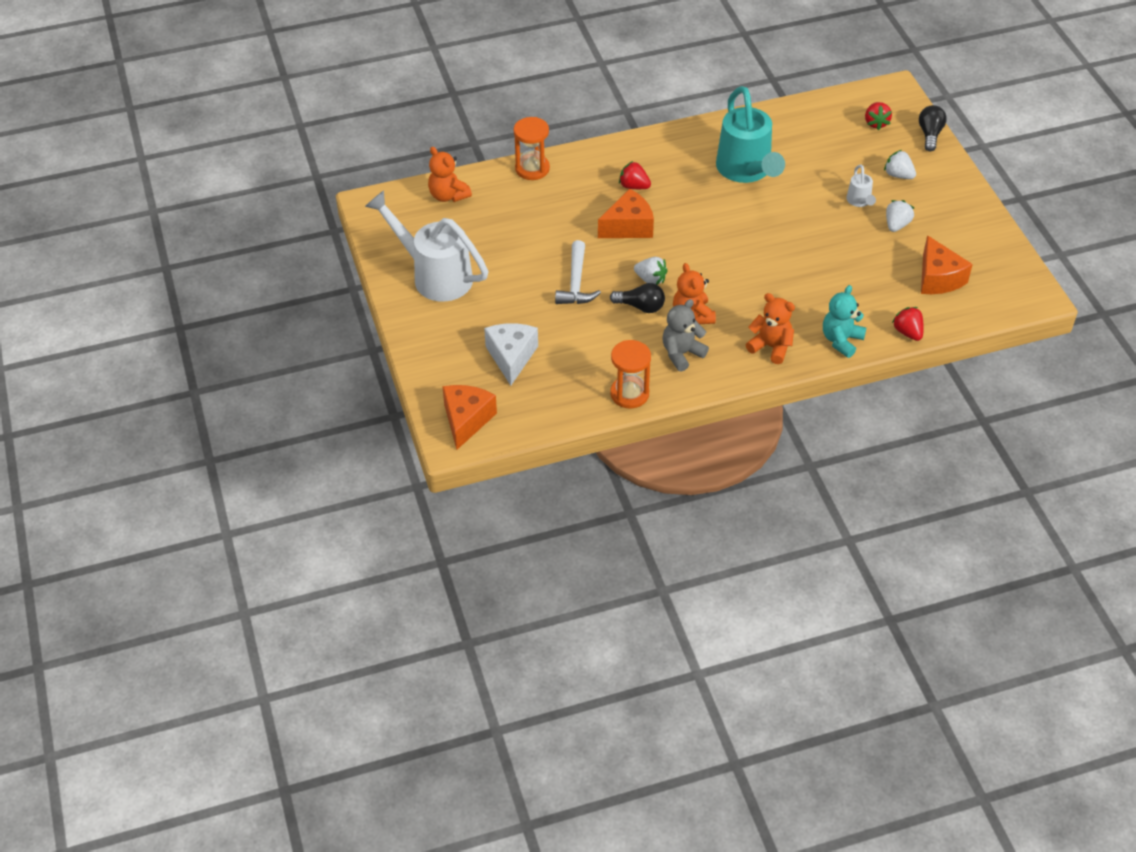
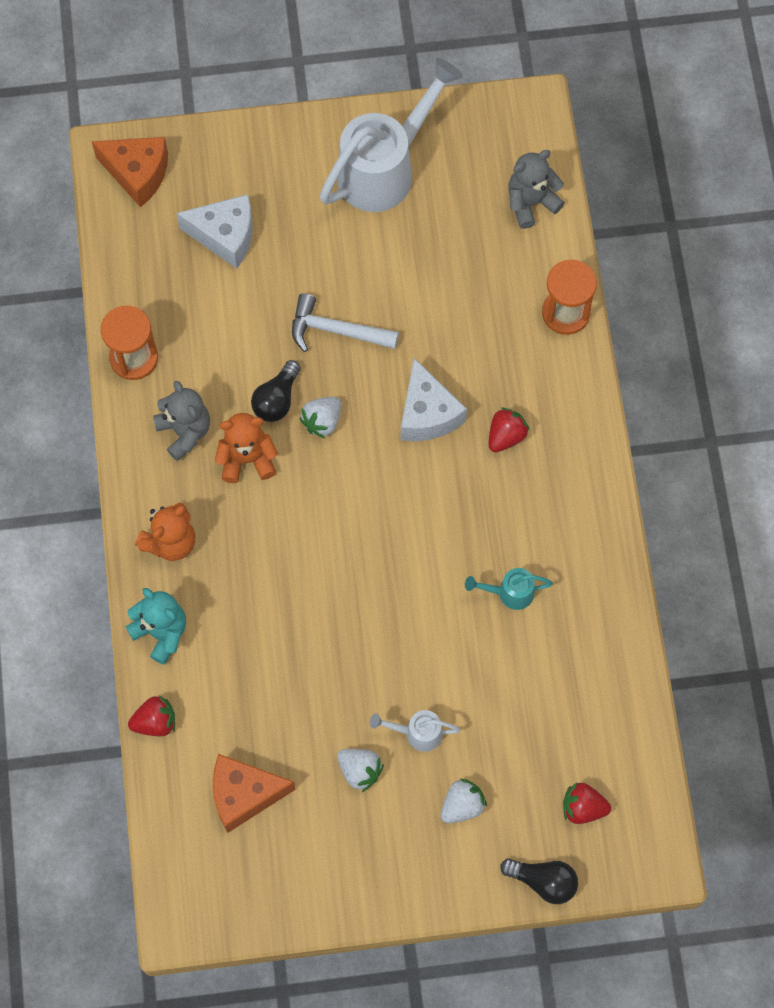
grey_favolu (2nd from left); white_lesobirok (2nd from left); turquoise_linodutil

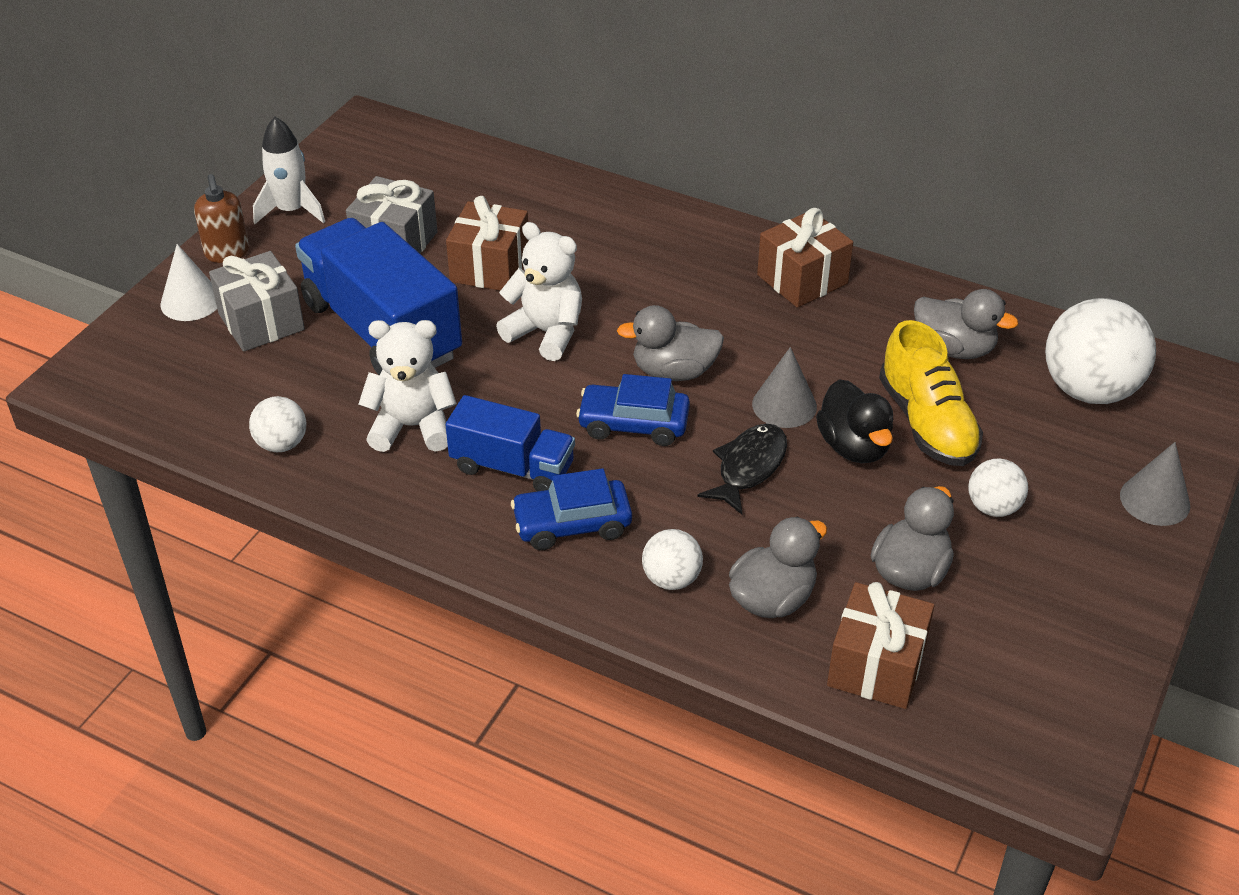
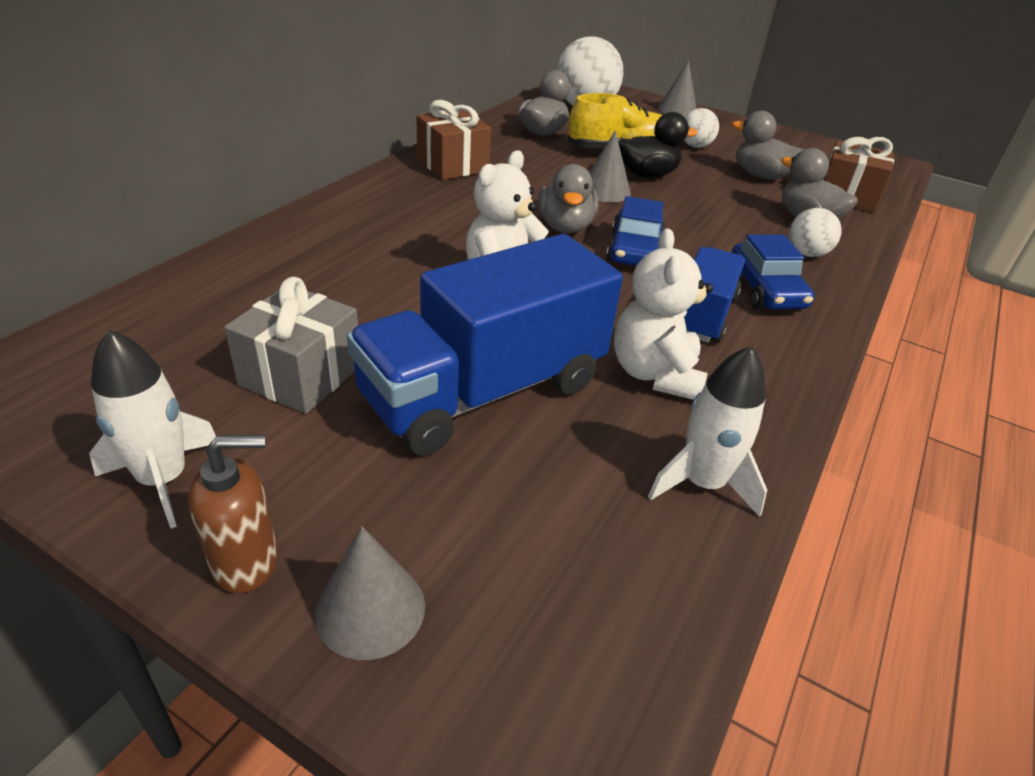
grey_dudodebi (1st from left); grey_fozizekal (1st from left in the first image); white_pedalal (2nd from left); brown_fozizekal (1st from left in the first image); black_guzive

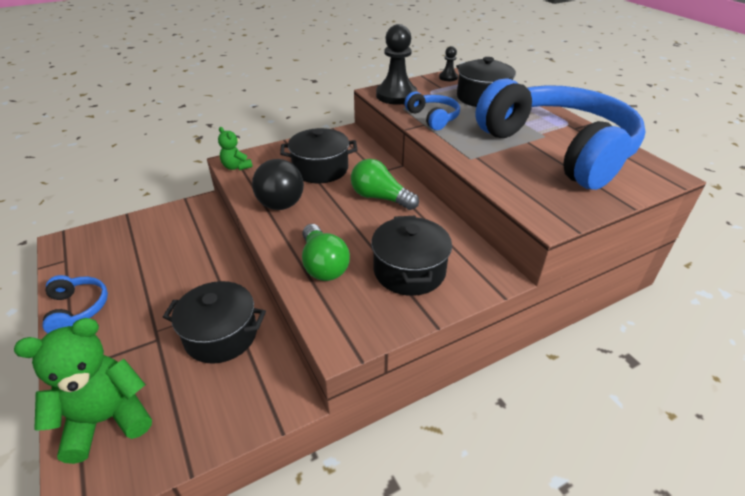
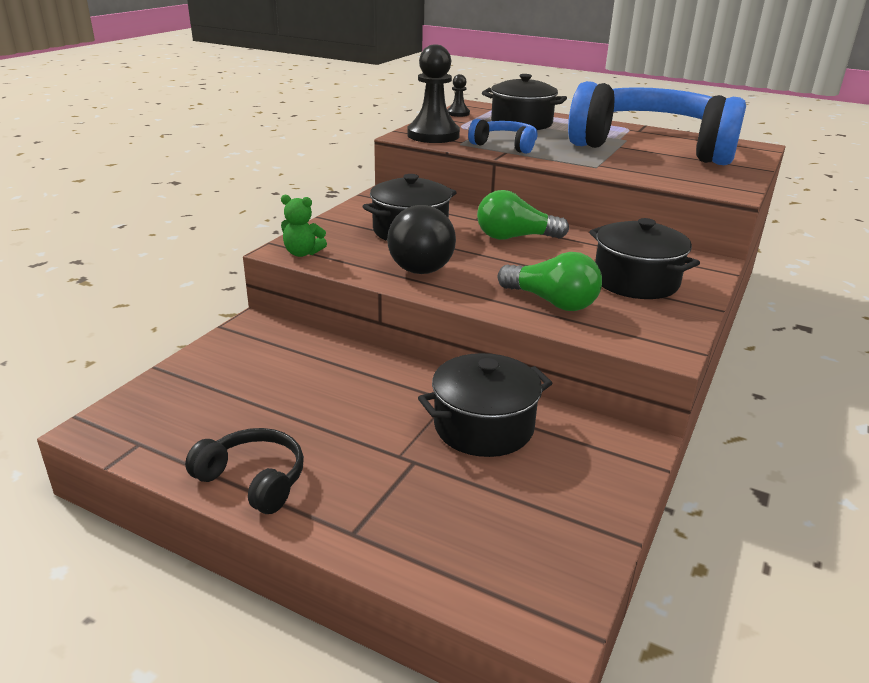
green_favolu (1st from left in the first image); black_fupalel

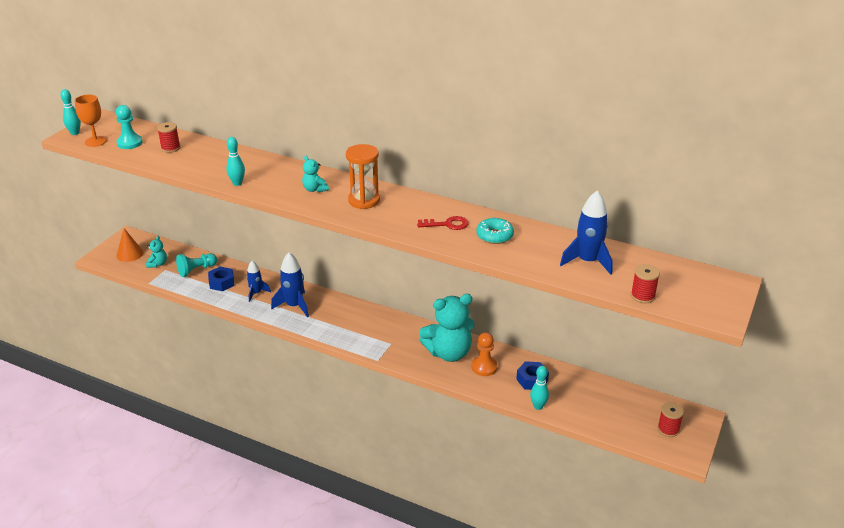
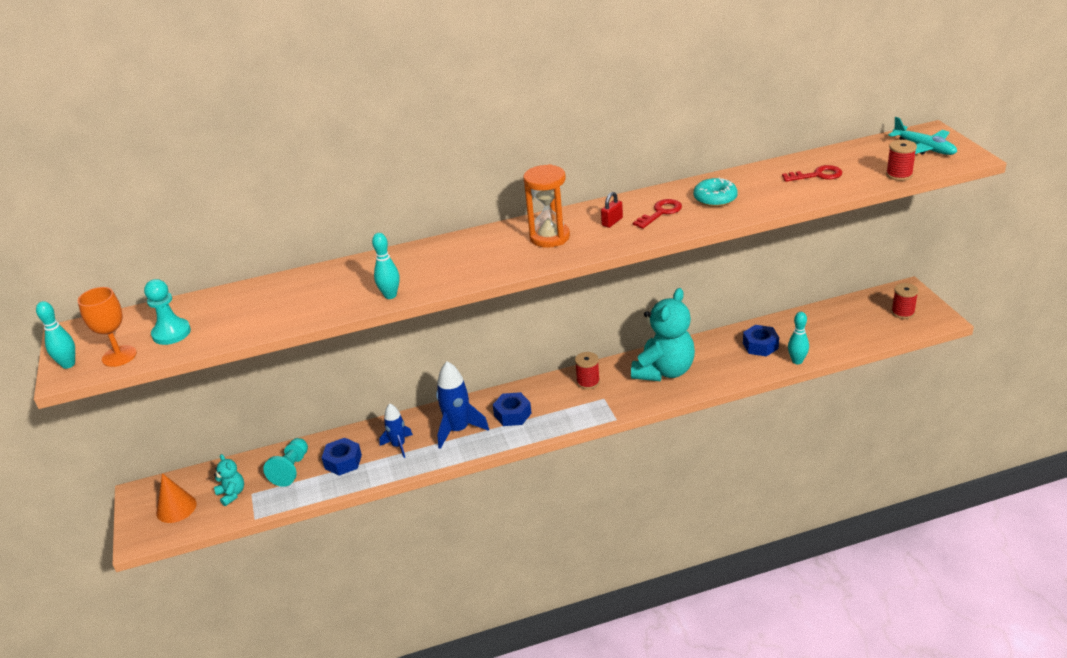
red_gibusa (1st from left); turquoise_favolu (2nd from left in the first image); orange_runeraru; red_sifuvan (2nd from left); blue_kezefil (2nd from left); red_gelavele; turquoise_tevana

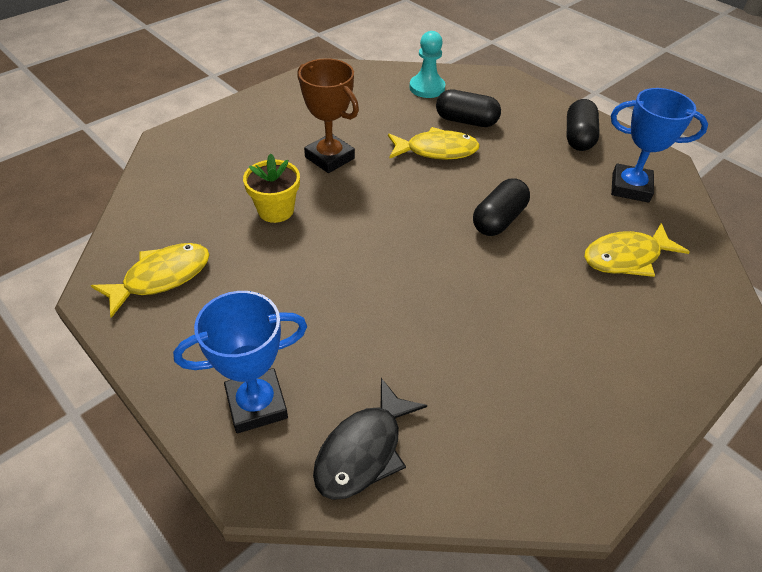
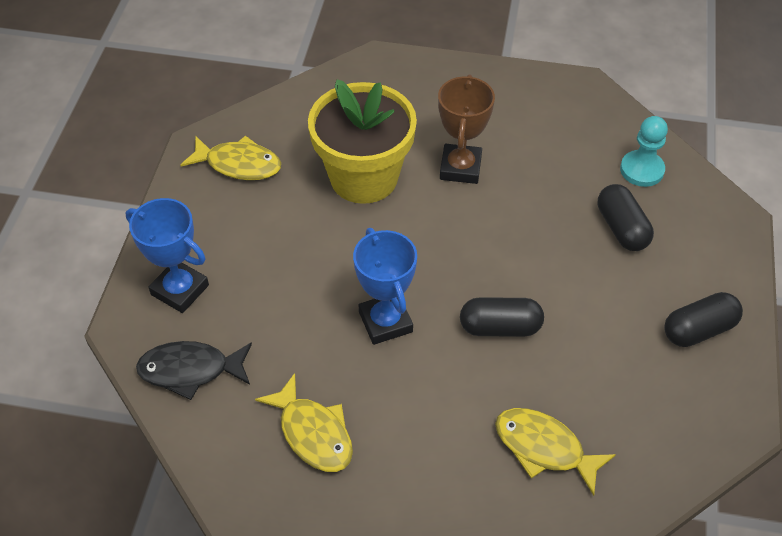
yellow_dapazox; yellow_guzive (2nd from left); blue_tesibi (2nd from left)

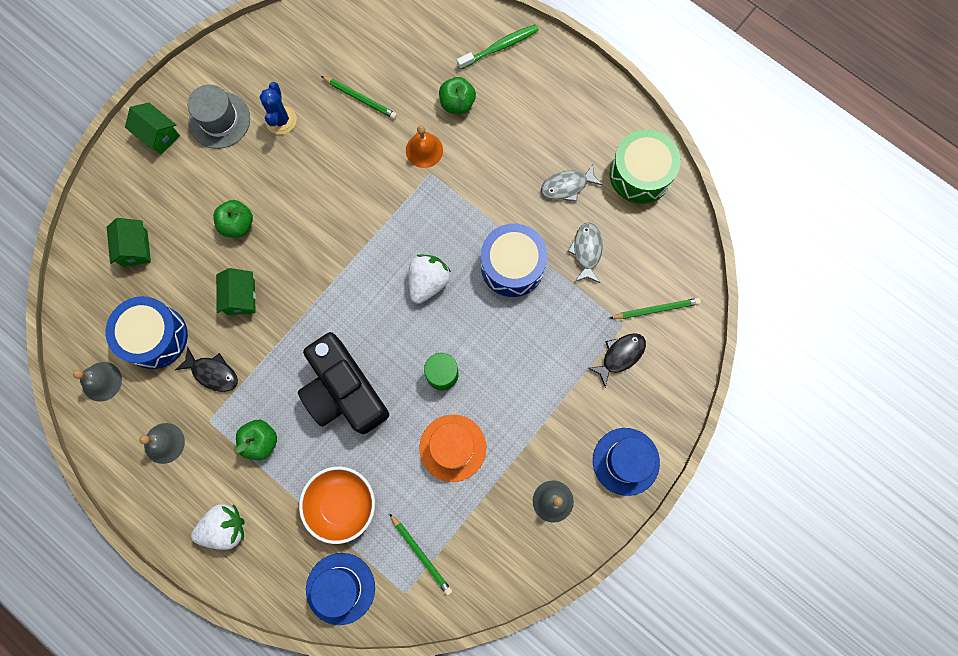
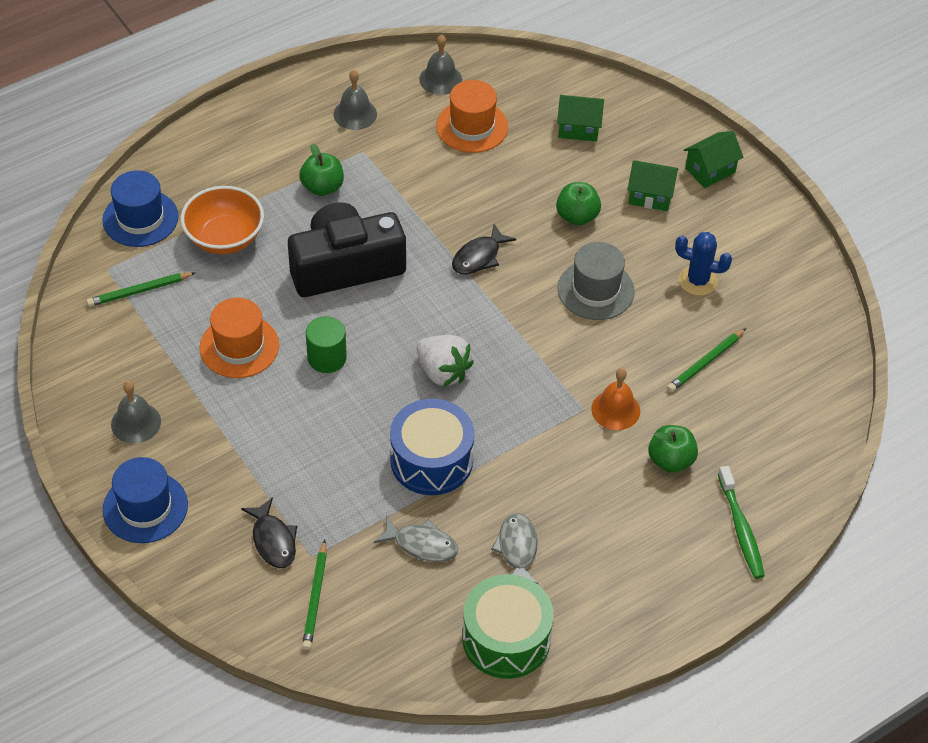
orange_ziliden (2nd from left); black_guzive (2nd from left); grey_ziliden; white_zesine (1st from left in the first image); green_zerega (2nd from left)

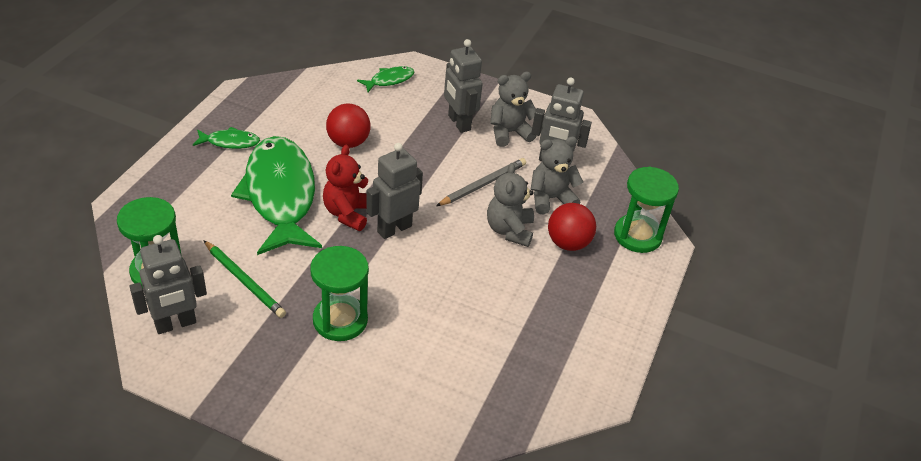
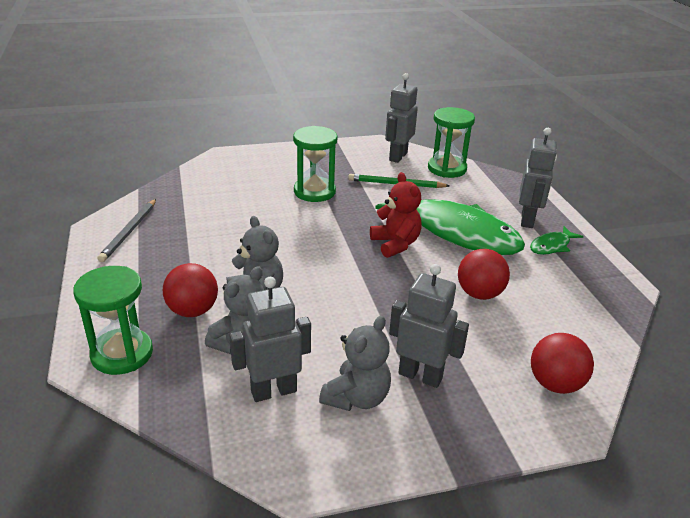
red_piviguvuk (3rd from left); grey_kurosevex (4th from left); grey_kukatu

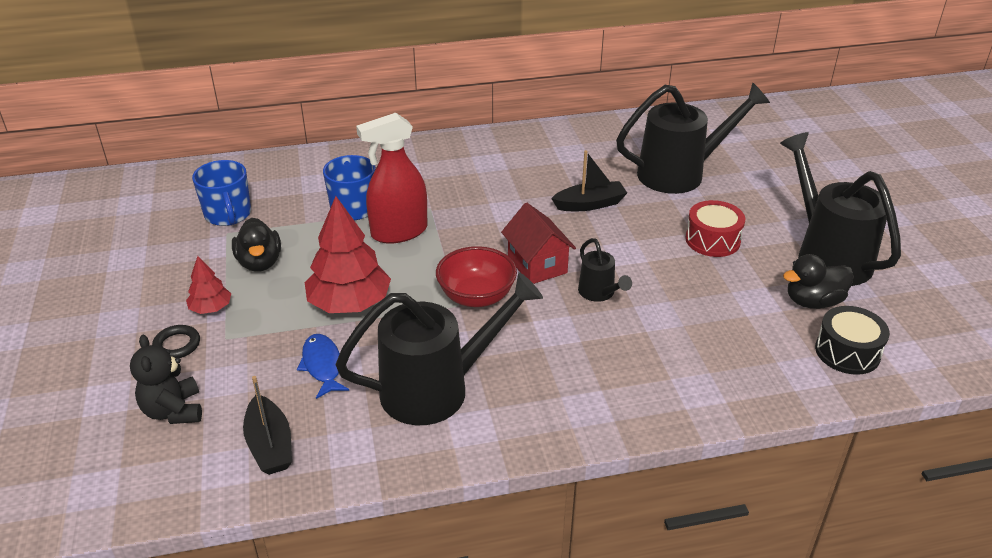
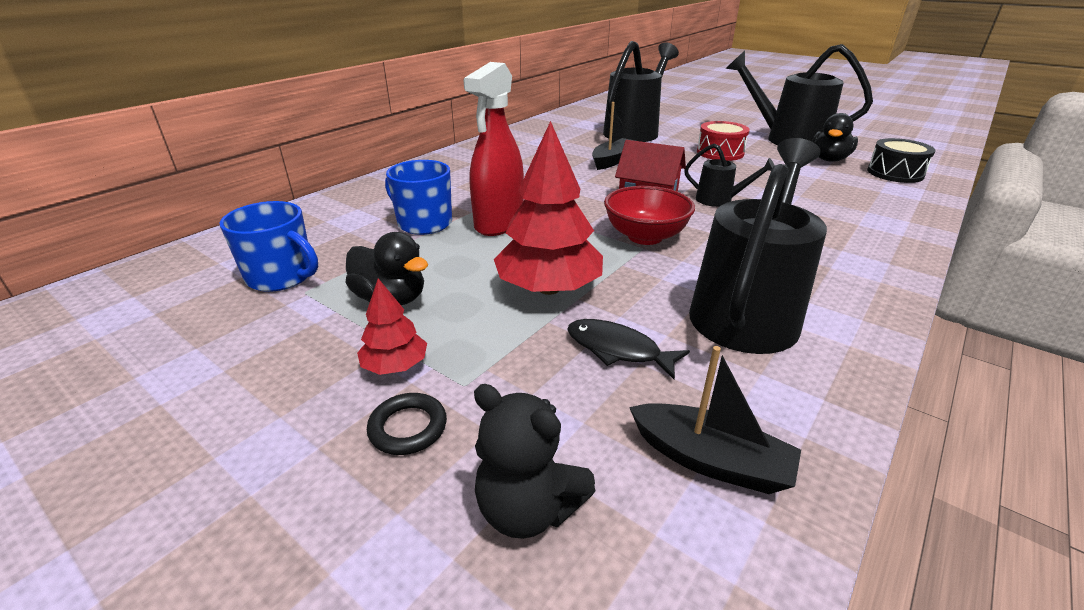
black_guzive

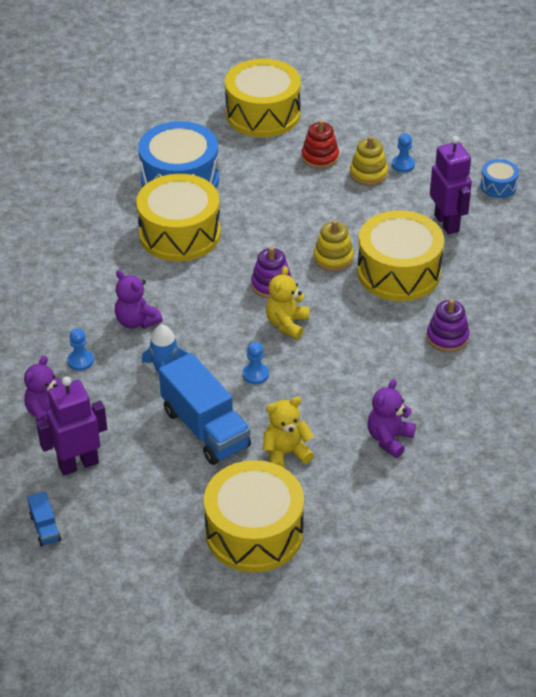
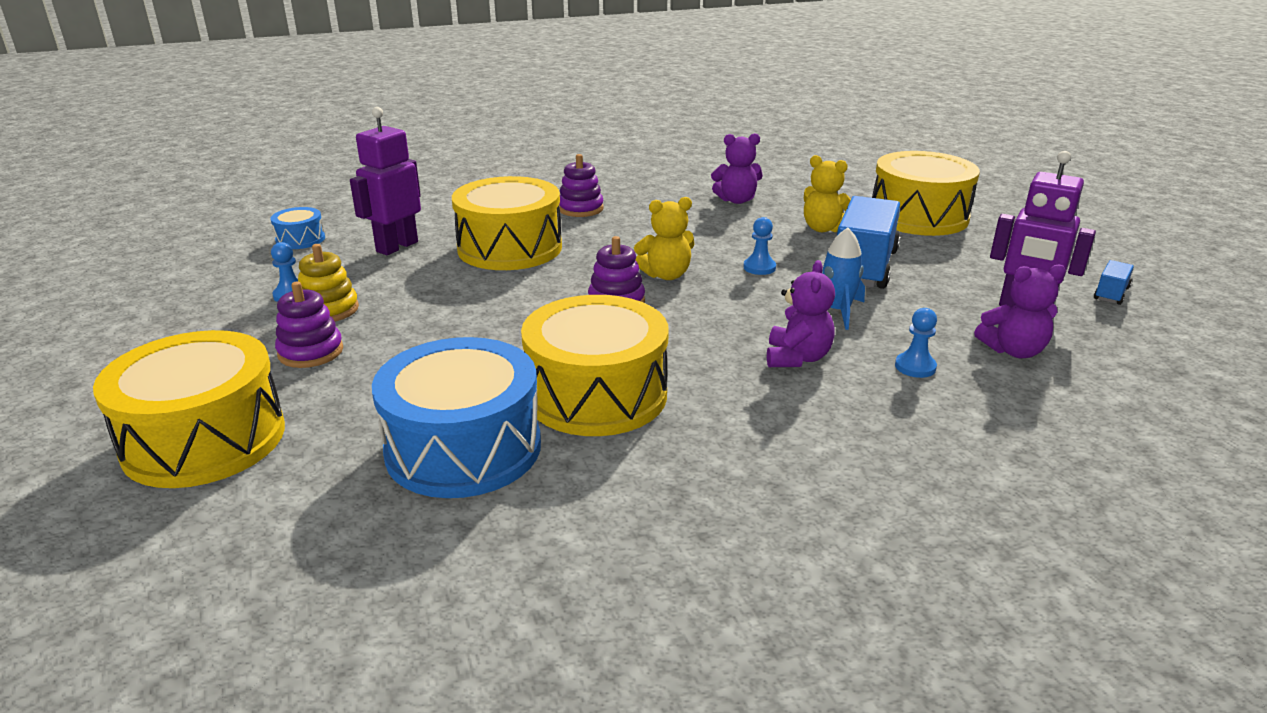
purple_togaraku (1st from left); yellow_togaraku (1st from left in the first image)

